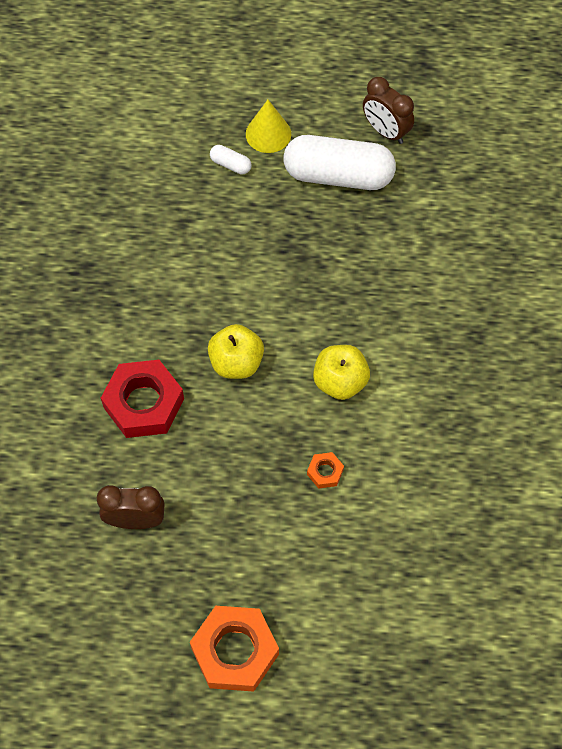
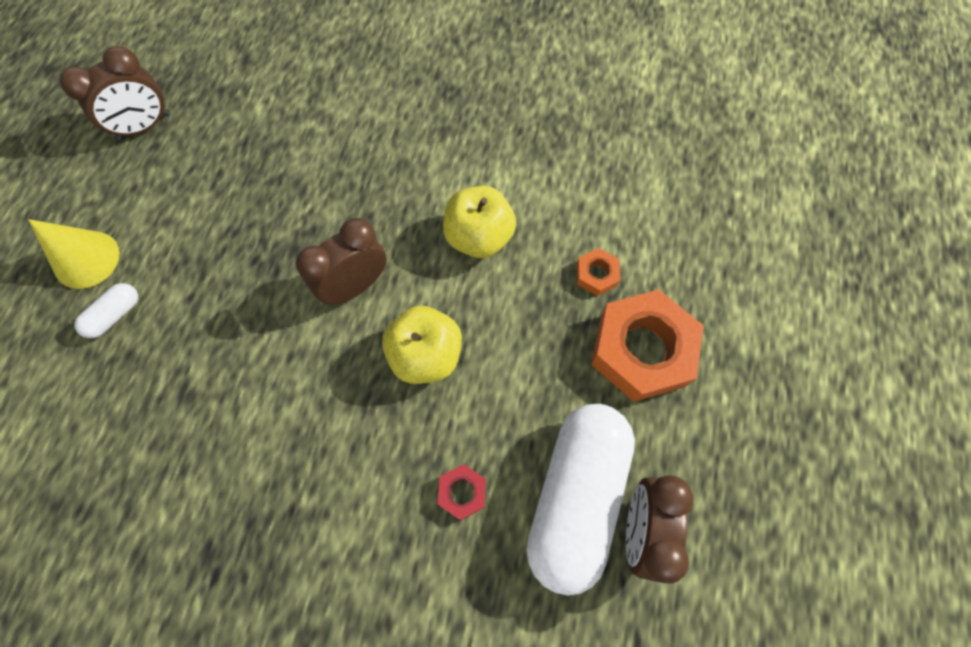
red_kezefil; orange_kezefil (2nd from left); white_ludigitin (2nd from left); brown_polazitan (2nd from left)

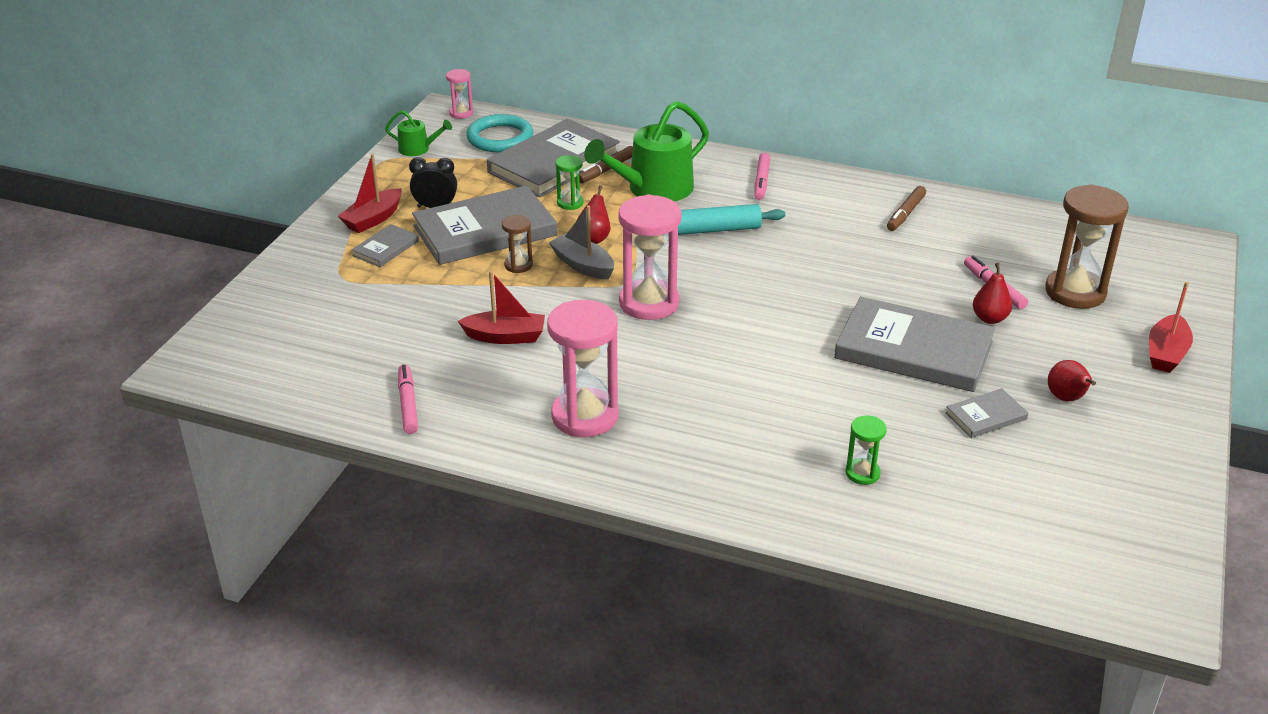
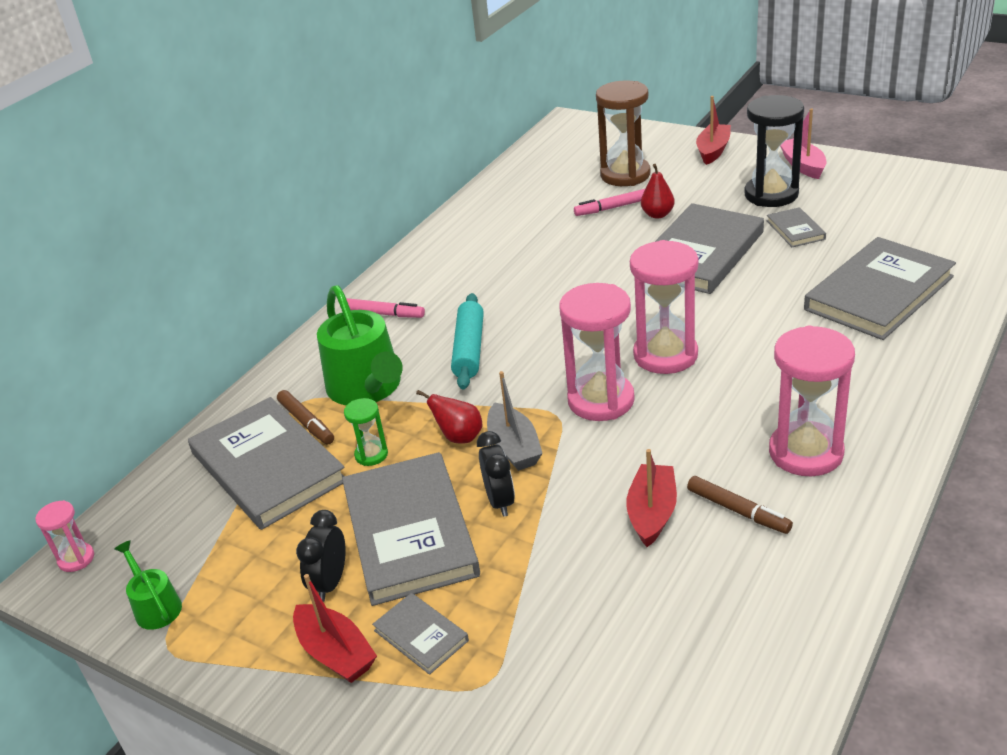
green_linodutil (1st from left); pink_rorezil (1st from left in the first image); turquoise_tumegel; black_polazitan (2nd from left); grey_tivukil; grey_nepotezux (6th from left); brown_rorezil (2nd from left); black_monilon; red_tivukil (3rd from left); pink_monilon (3rd from left); pink_tivukil

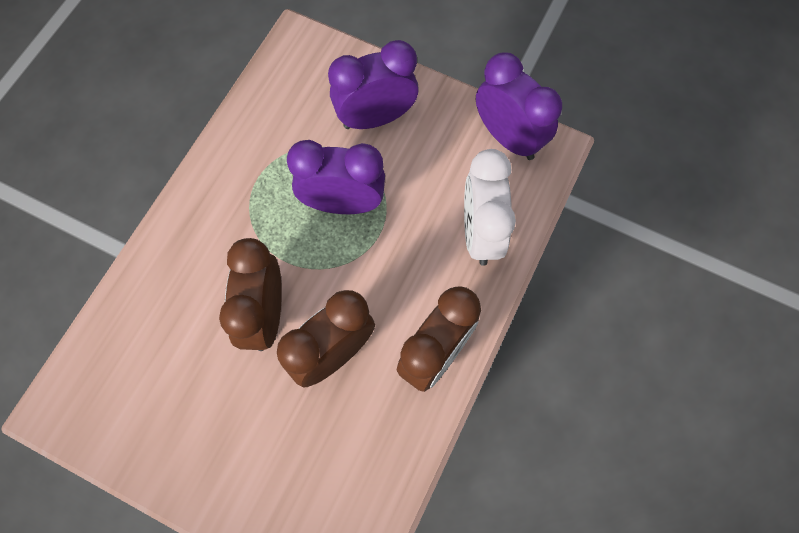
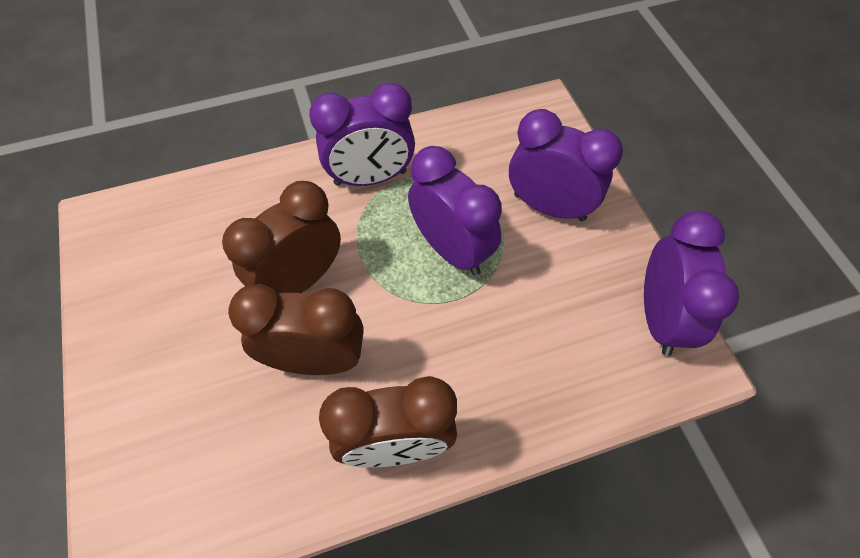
white_polazitan; purple_polazitan (1st from left)

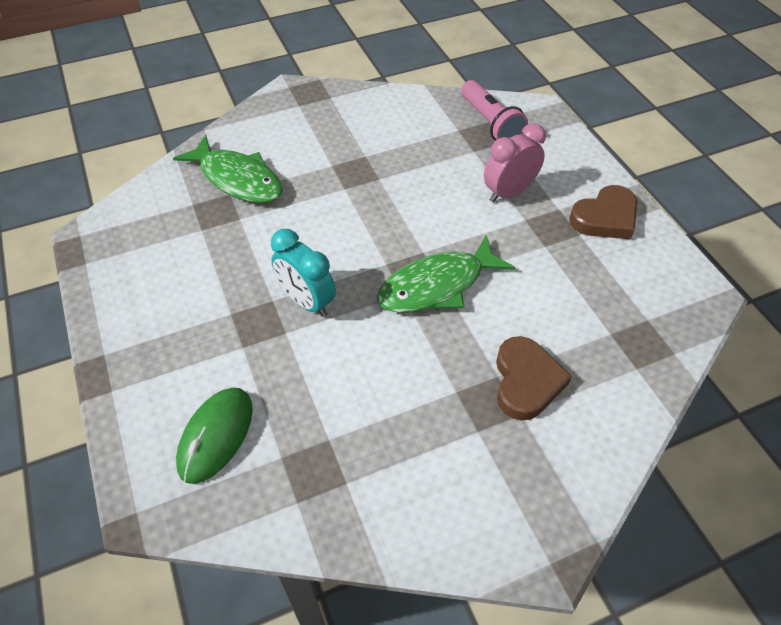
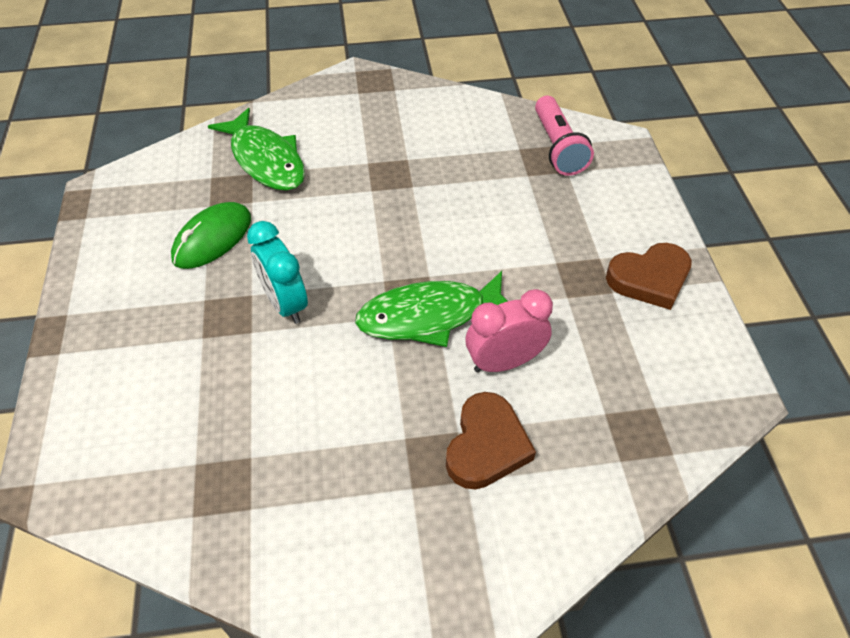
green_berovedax; pink_polazitan

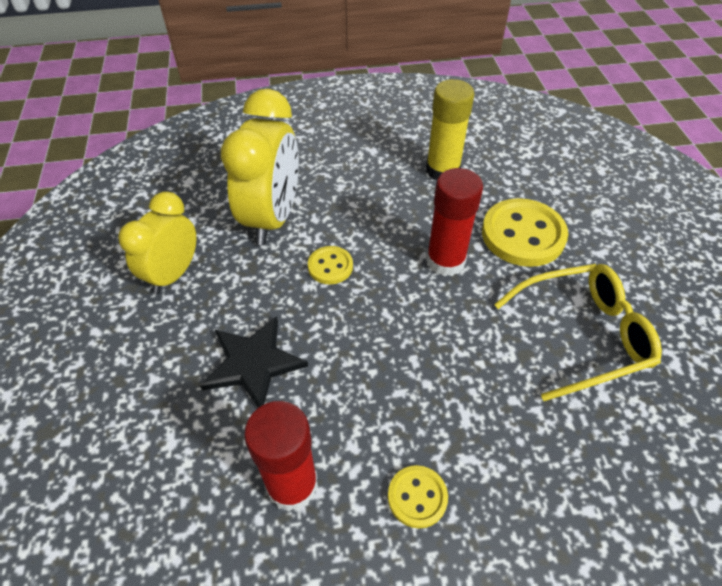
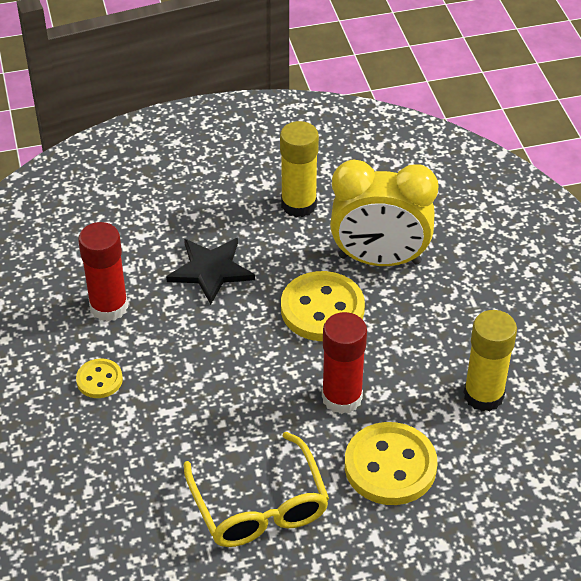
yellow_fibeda (1st from left); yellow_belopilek (2nd from left)

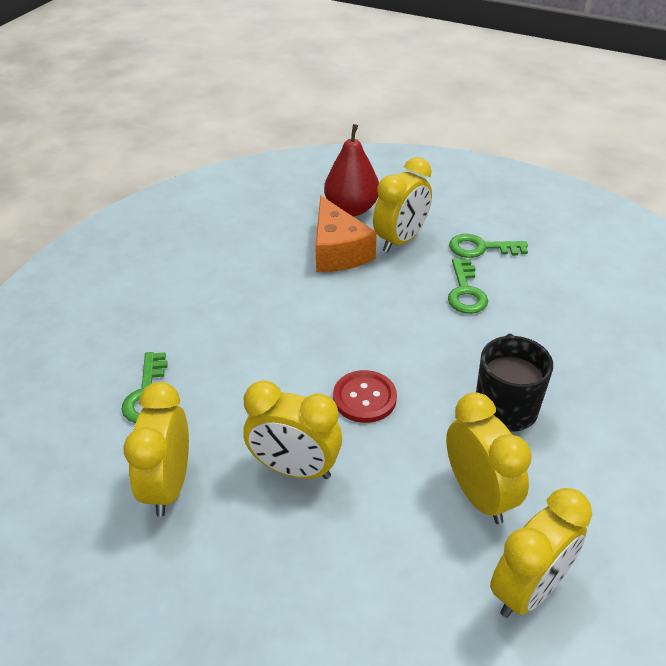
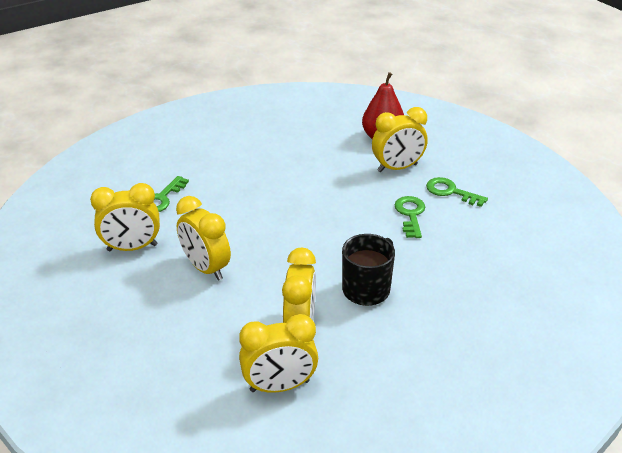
yellow_polazitan (1st from left); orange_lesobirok; red_belopilek; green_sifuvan (2nd from left)

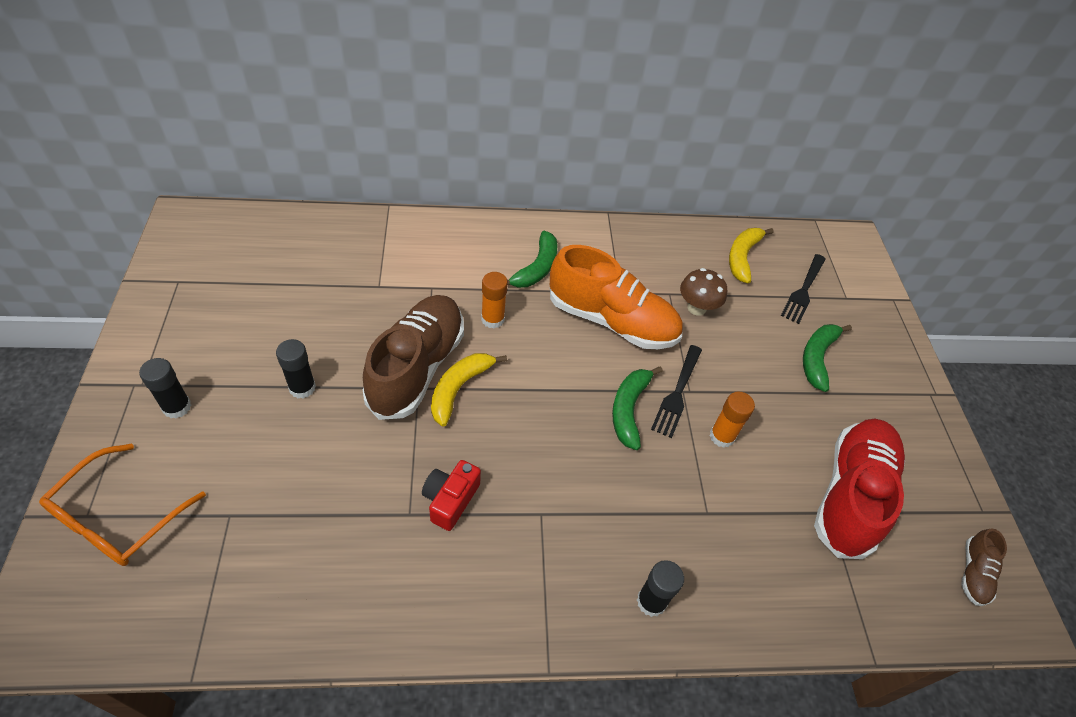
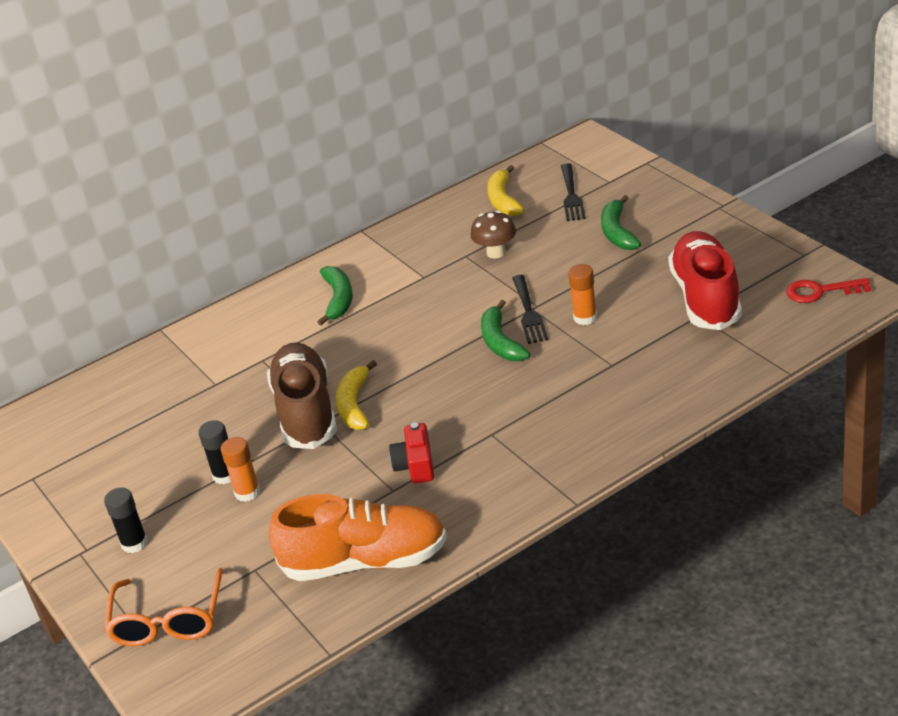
orange_fibeda (1st from left); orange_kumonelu; black_fibeda (3rd from left in the first image); red_sifuvan

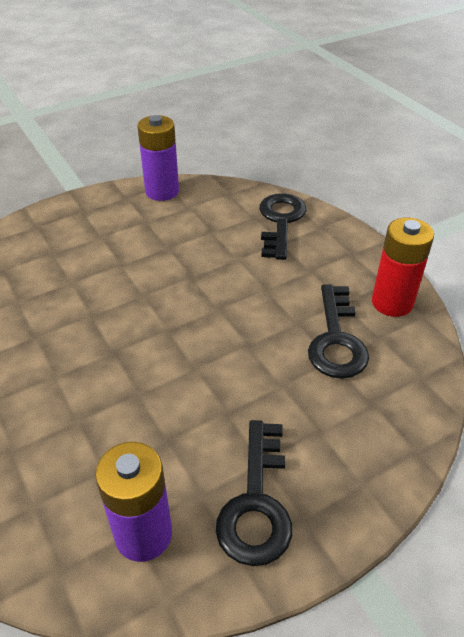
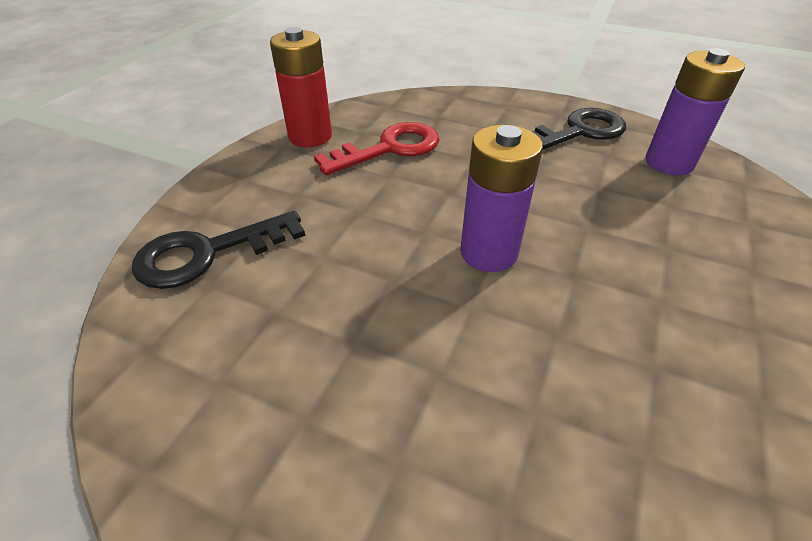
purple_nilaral (1st from left); red_sifuvan

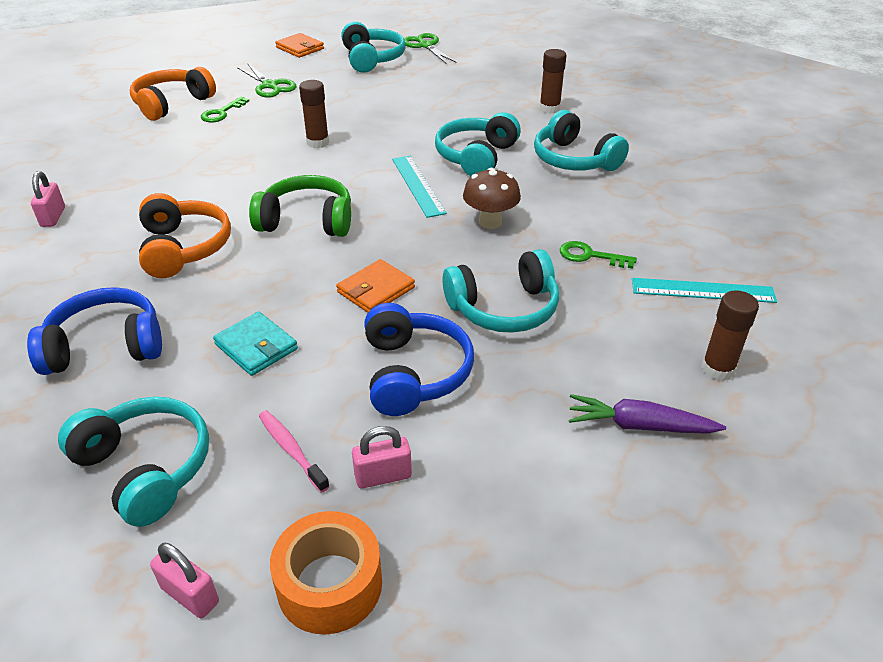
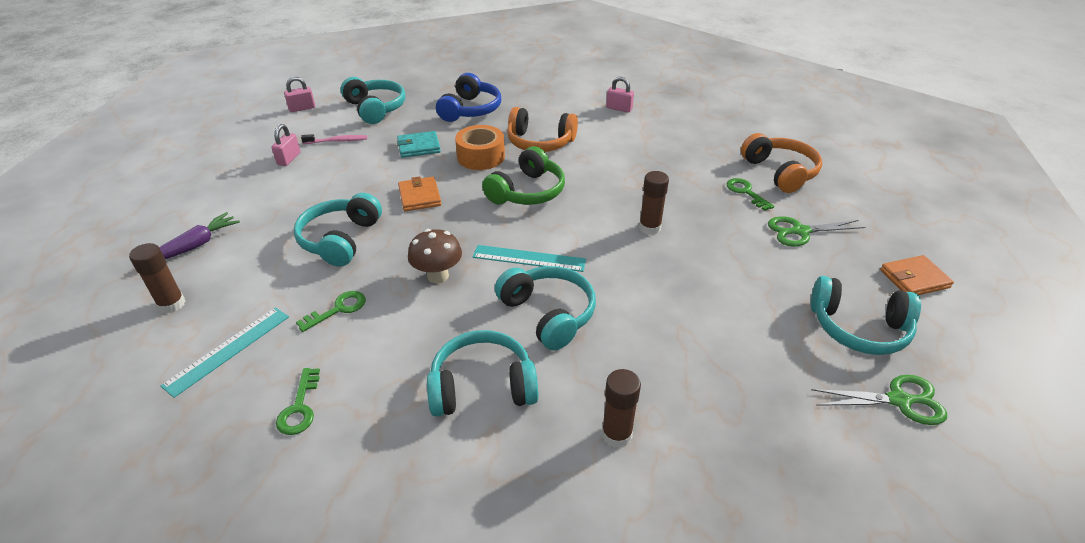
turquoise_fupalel (2nd from left); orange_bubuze; blue_fupalel (2nd from left in the first image); green_sifuvan (1st from left)

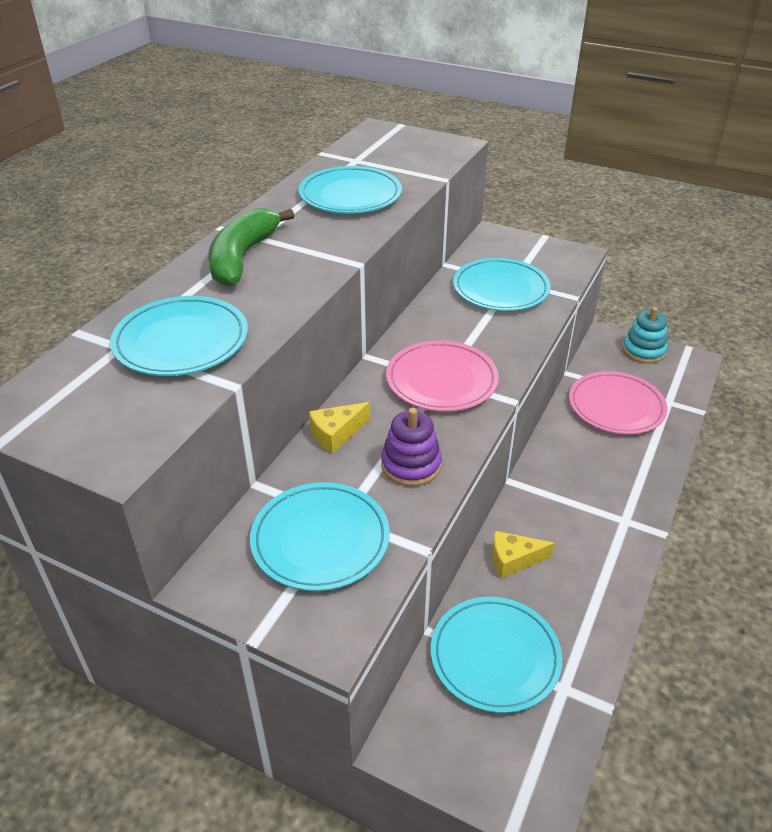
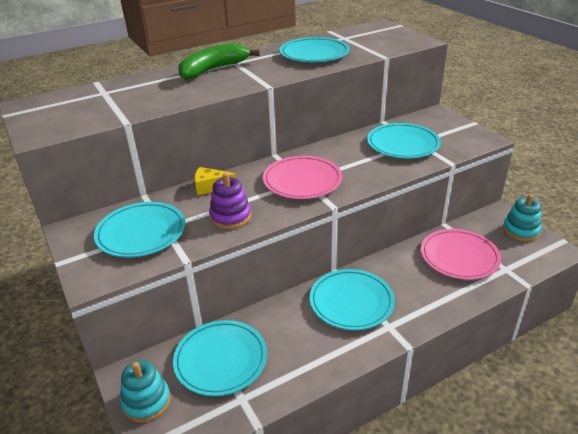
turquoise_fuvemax (4th from left); yellow_lesobirok (2nd from left in the first image); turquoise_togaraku (1st from left)

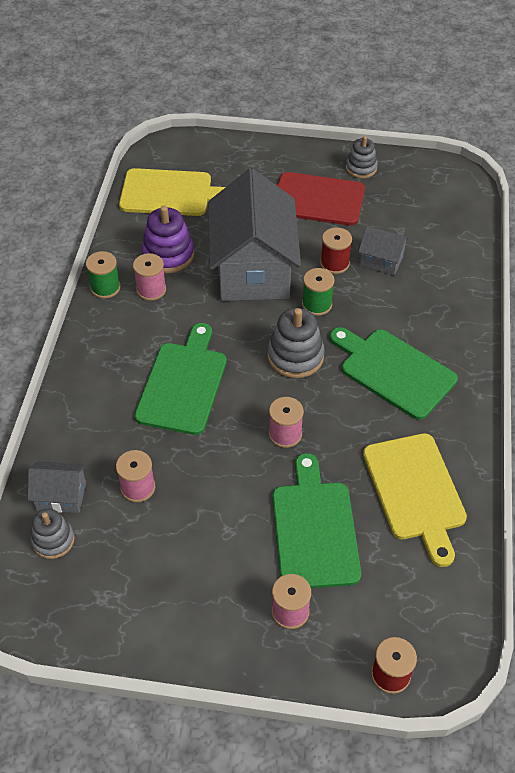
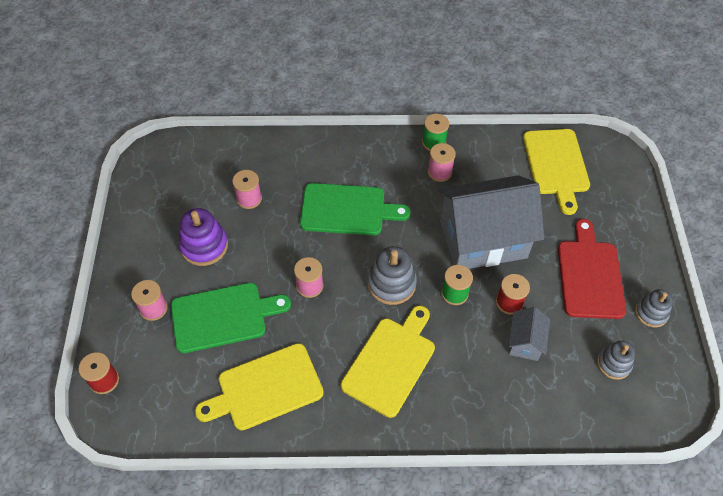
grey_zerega (1st from left in the first image); grey_togaraku (2nd from left); purple_togaraku; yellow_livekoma (2nd from left)

